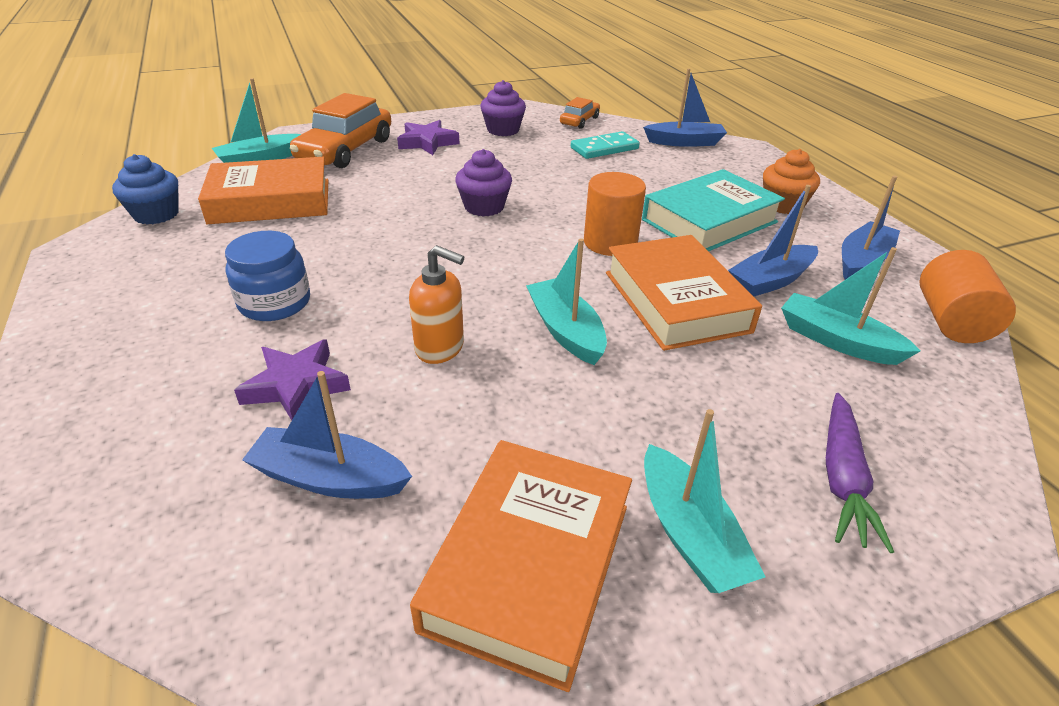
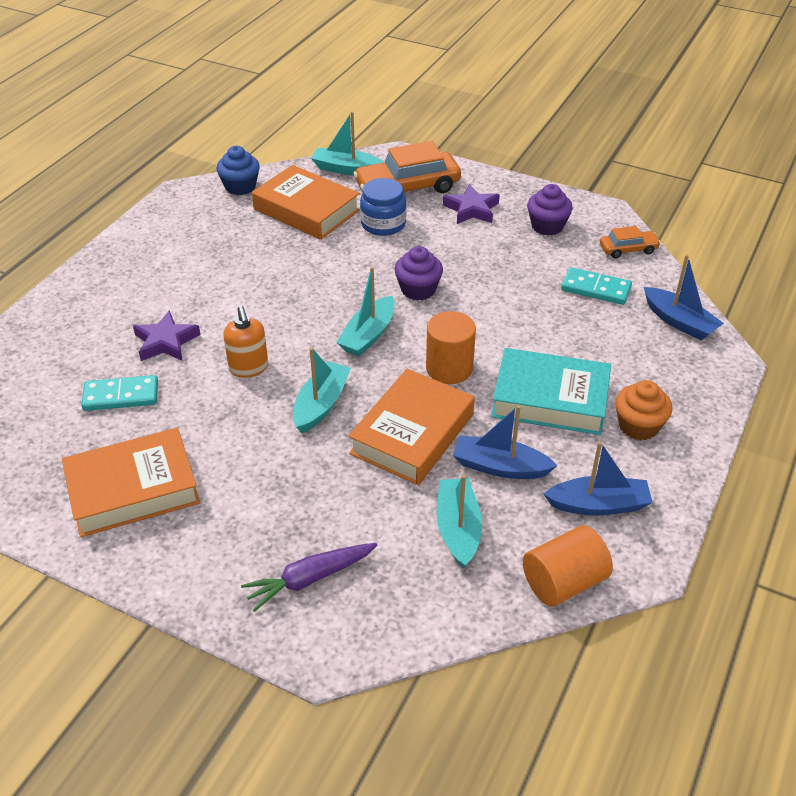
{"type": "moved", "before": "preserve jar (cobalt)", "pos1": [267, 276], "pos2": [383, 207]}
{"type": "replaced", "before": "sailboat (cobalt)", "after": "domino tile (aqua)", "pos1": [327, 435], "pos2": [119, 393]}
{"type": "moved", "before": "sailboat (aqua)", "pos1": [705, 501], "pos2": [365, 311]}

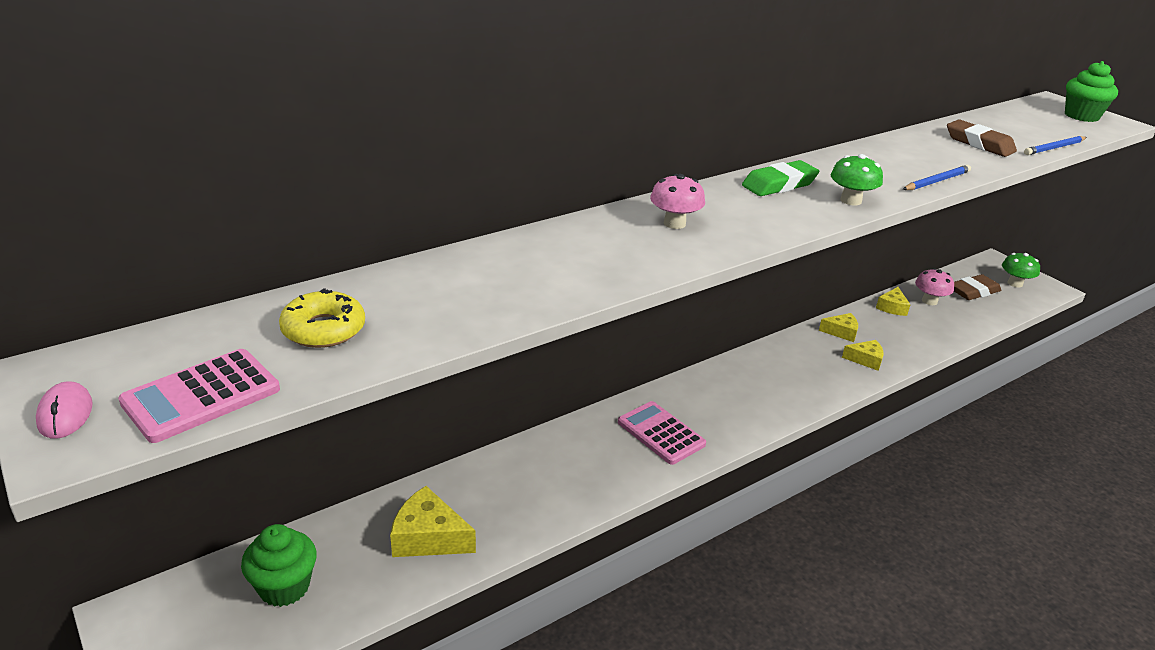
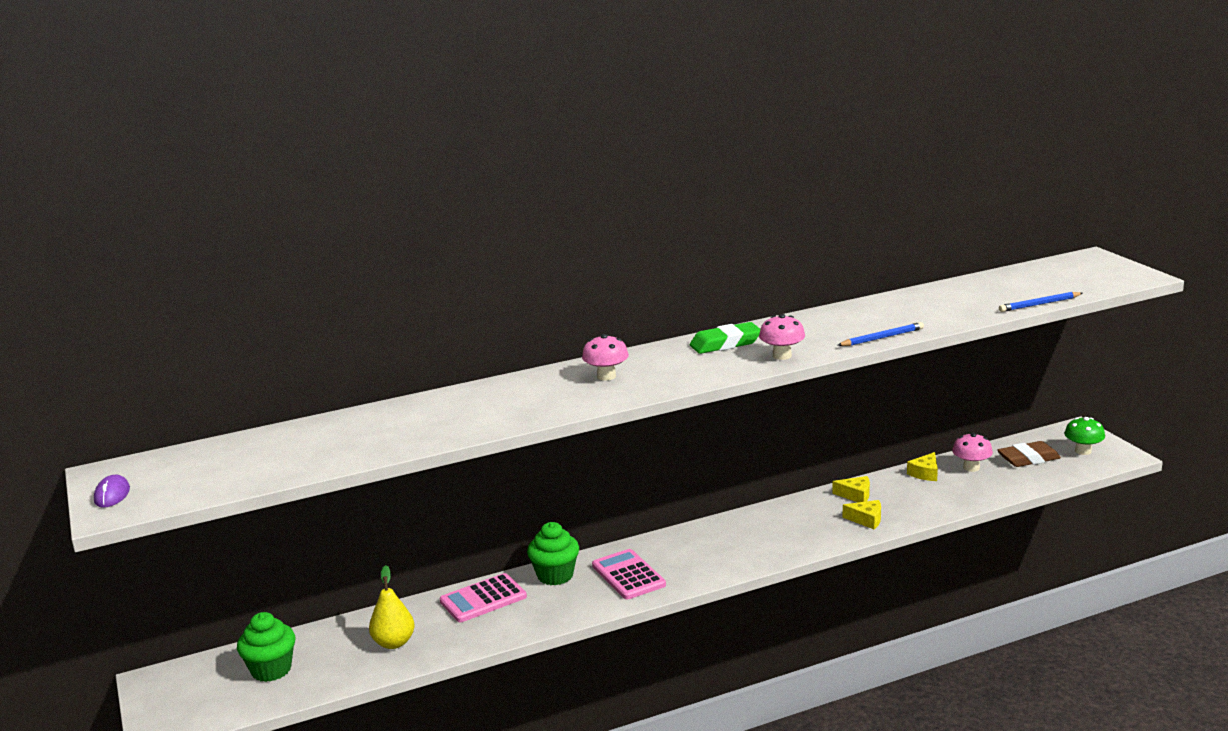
{"type": "recoloured", "before": "PC mouse (pink)", "after": "PC mouse (violet)", "pos1": [64, 410], "pos2": [112, 491]}
{"type": "moved", "before": "calculator (pink)", "pos1": [199, 396], "pos2": [483, 597]}
{"type": "removed", "before": "doughnut (golden)", "pos1": [322, 318]}
{"type": "replaced", "before": "cheese (golden)", "after": "pear (golden)", "pos1": [433, 521], "pos2": [392, 607]}
{"type": "recoloured", "before": "toadstool (emerald)", "after": "toadstool (pink)", "pos1": [857, 180], "pos2": [782, 337]}
{"type": "removed", "before": "gum eraser (brown)", "pos1": [982, 138]}
{"type": "moved", "before": "cupcake (emerald)", "pos1": [1091, 91], "pos2": [553, 553]}

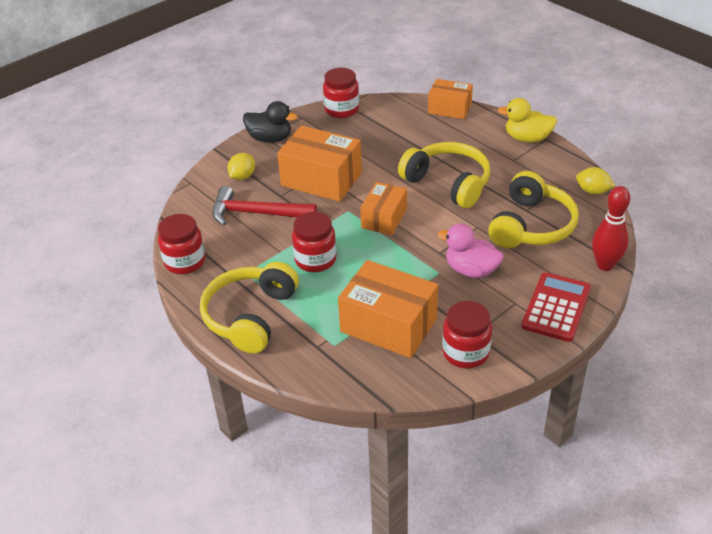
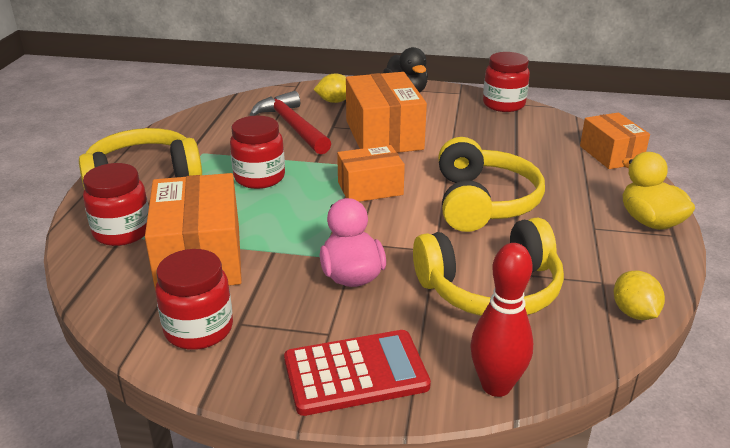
{"type": "moved", "before": "preserve jar (red)", "pos1": [181, 244], "pos2": [116, 204]}

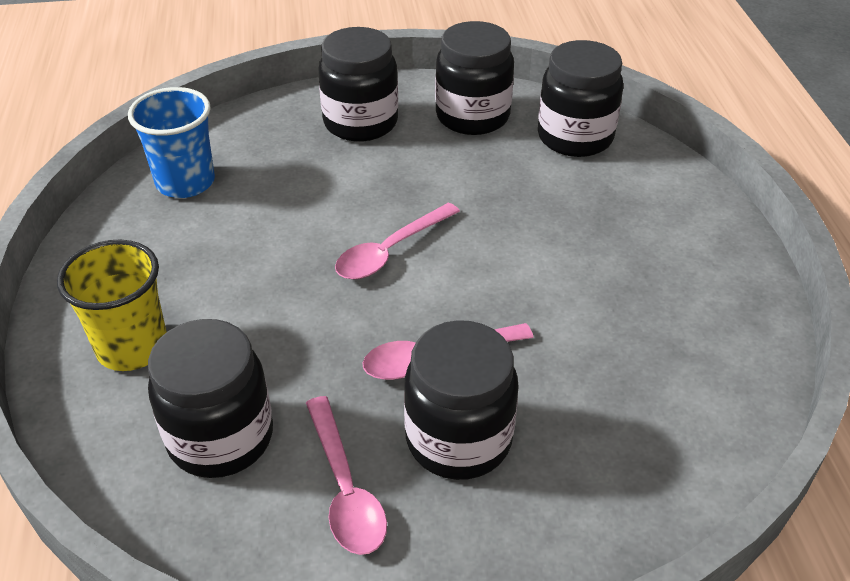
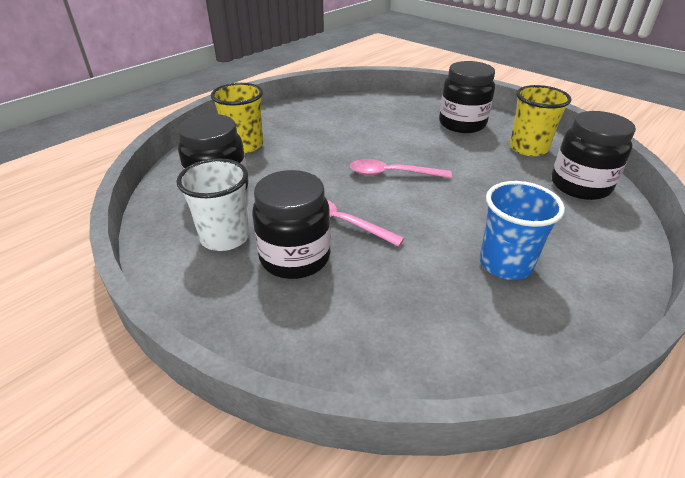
{"type": "moved", "before": "cup (cobalt)", "pos1": [171, 142], "pos2": [522, 230]}
{"type": "replaced", "before": "spoon (pink)", "after": "cup (white)", "pos1": [346, 475], "pos2": [213, 204]}
{"type": "replaced", "before": "preserve jar (black)", "after": "cup (golden)", "pos1": [474, 78], "pos2": [541, 120]}

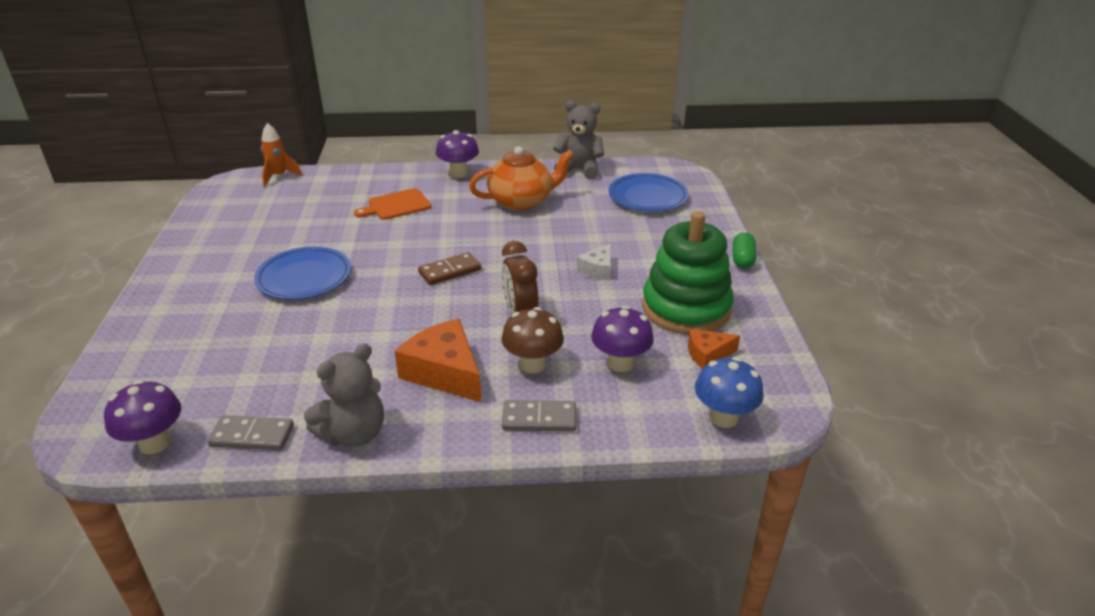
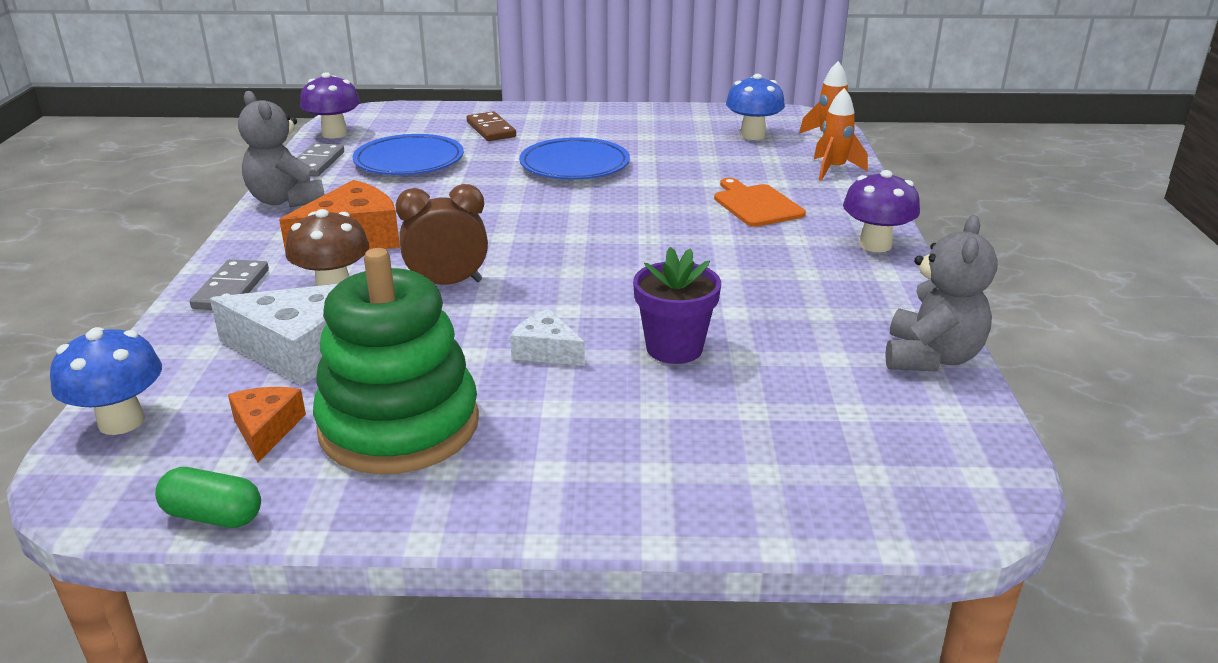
{"type": "moved", "before": "domino tile (brown)", "pos1": [449, 268], "pos2": [491, 126]}
{"type": "removed", "before": "china teapot (orange-coloured)", "pos1": [521, 178]}
{"type": "replaced", "before": "toadstool (violet)", "after": "cheese (white)", "pos1": [622, 339], "pos2": [274, 334]}
{"type": "moved", "before": "flat dish (cobalt)", "pos1": [649, 192], "pos2": [408, 154]}
{"type": "moved", "before": "capsule (emerald)", "pos1": [744, 250], "pos2": [208, 497]}
{"type": "added", "after": "plant pot (violet)", "pos2": [677, 305]}
{"type": "added", "after": "toadstool (cobalt)", "pos2": [755, 107]}
{"type": "added", "after": "toy rocket (orange-coloured)", "pos2": [841, 134]}

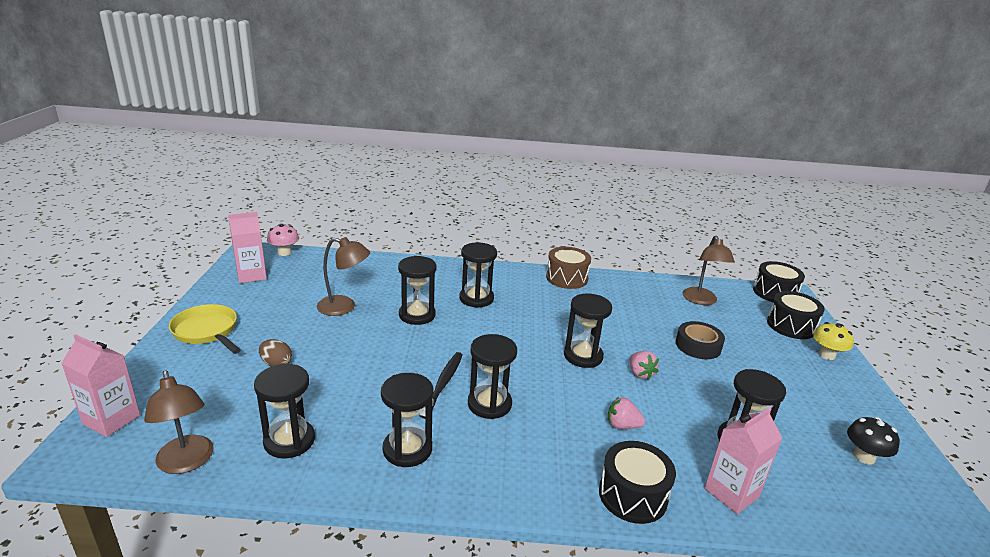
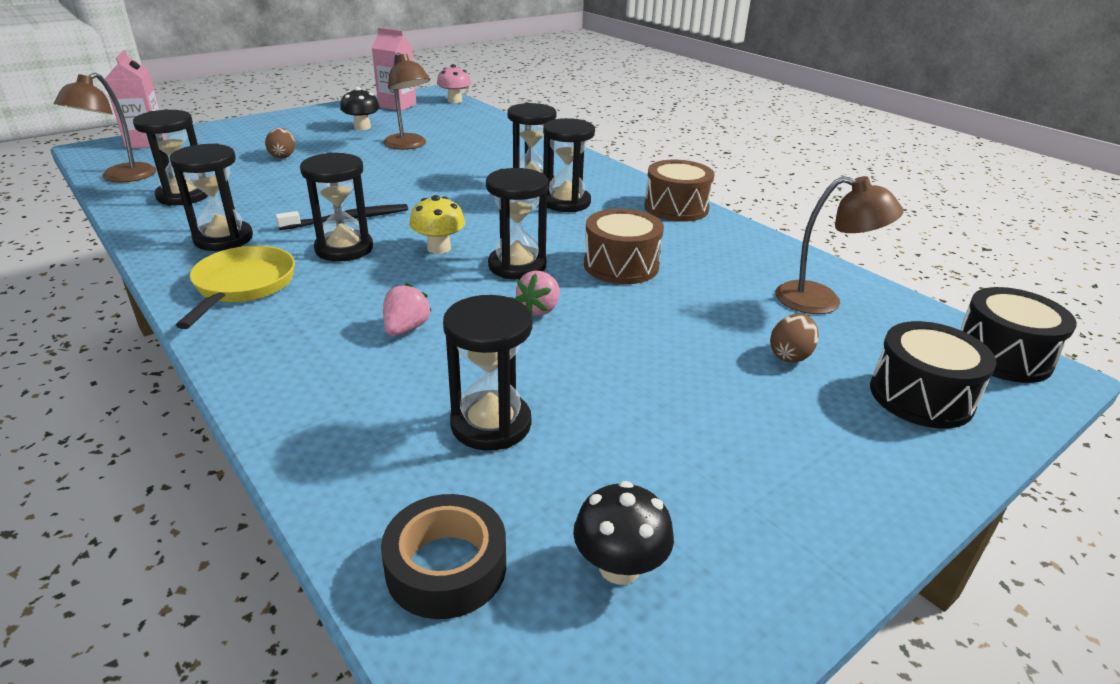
{"type": "moved", "before": "skillet (golden)", "pos1": [205, 329], "pos2": [235, 287]}
{"type": "moved", "before": "sandglass (black)", "pos1": [417, 290], "pos2": [569, 165]}
{"type": "removed", "before": "snare drum (black)", "pos1": [637, 482]}
{"type": "turned", "before": "strawberry (pink)", "pos1": [626, 413], "pos2": [407, 309], "turn": 45}
{"type": "moved", "before": "tape (black)", "pos1": [700, 340], "pos2": [443, 556]}
{"type": "turned", "before": "reading lamp (brown)", "pos1": [708, 270], "pos2": [839, 245], "turn": -120}
{"type": "removed", "before": "carton (pink)", "pos1": [743, 460]}
{"type": "moved", "before": "toadstool (golden)", "pos1": [833, 341], "pos2": [437, 224]}
{"type": "added", "after": "toadstool (black)", "pos2": [360, 108]}
{"type": "added", "after": "snare drum (brown)", "pos2": [624, 246]}
{"type": "added", "after": "toy egg (brown)", "pos2": [794, 338]}

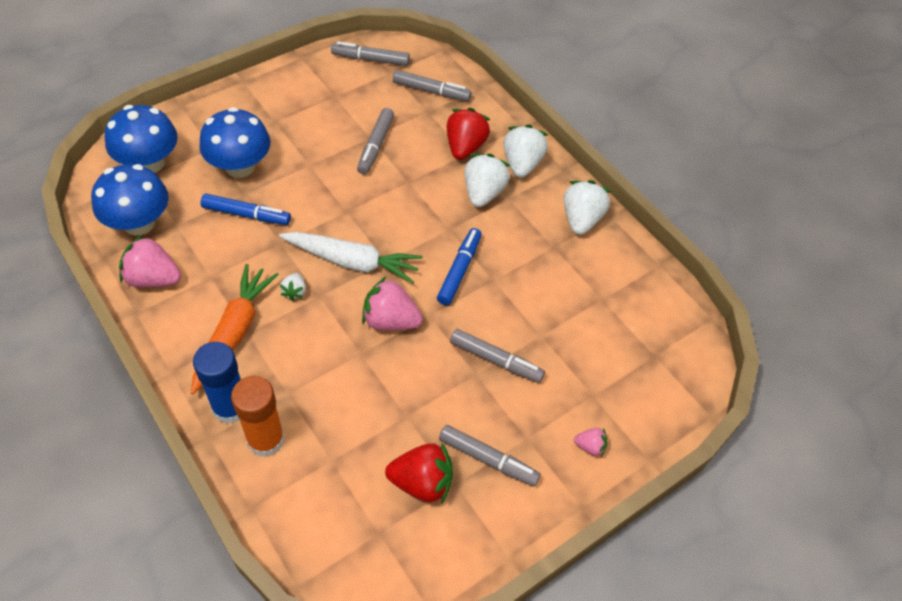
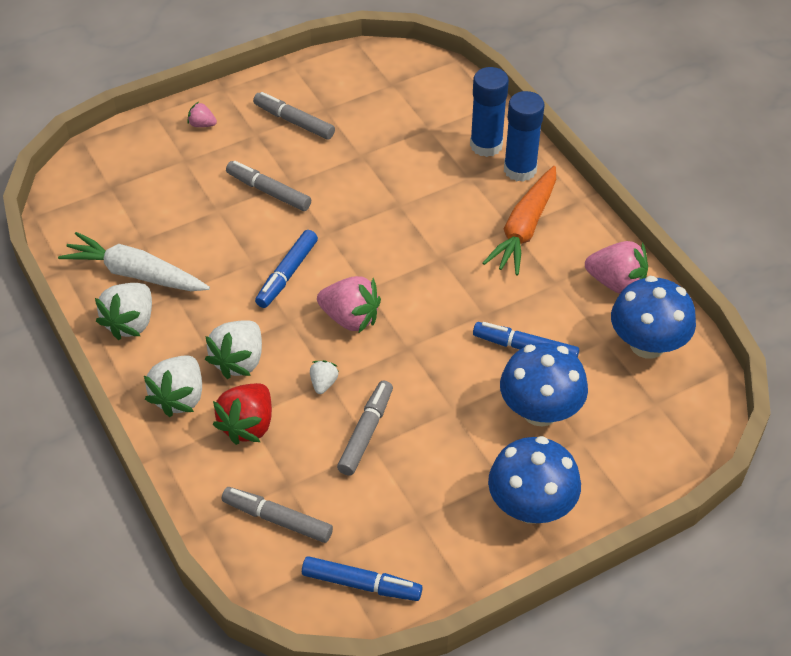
{"type": "moved", "before": "toadstool (cobalt)", "pos1": [141, 139], "pos2": [534, 480]}
{"type": "recoloured", "before": "glue (orange-coloured)", "after": "glue (cobalt)", "pos1": [258, 416], "pos2": [489, 112]}
{"type": "moved", "before": "toy carrot (white)", "pos1": [351, 258], "pos2": [134, 261]}
{"type": "moved", "before": "strawberry (white)", "pos1": [293, 287], "pos2": [324, 377]}
{"type": "recoloured", "before": "marker (gray)", "after": "marker (cobalt)", "pos1": [370, 54], "pos2": [362, 578]}
{"type": "moved", "before": "strawberry (pink)", "pos1": [392, 304], "pos2": [349, 304]}
{"type": "removed", "before": "strawberry (red)", "pos1": [419, 472]}

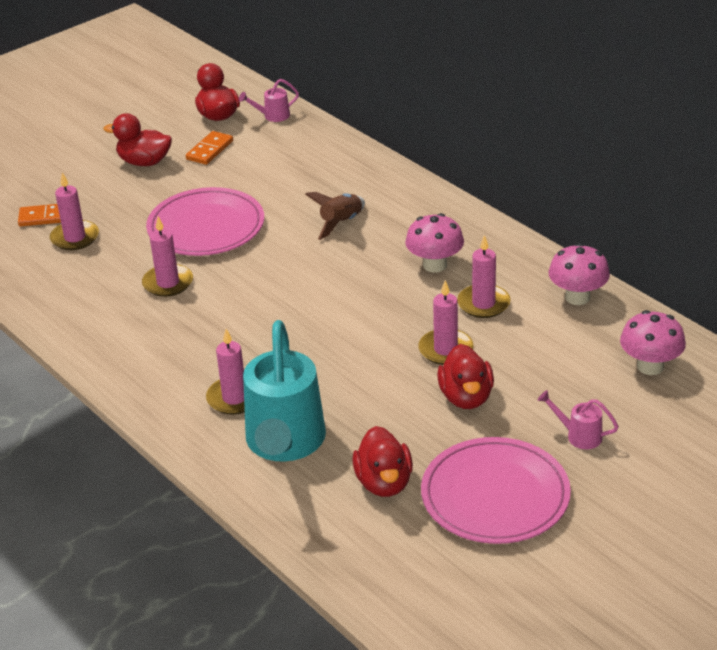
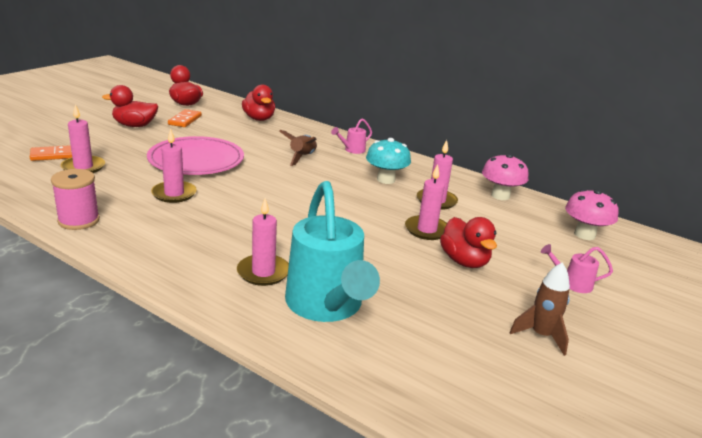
{"type": "moved", "before": "watering pot (pink)", "pos1": [269, 100], "pos2": [351, 136]}
{"type": "moved", "before": "rubber duck (red)", "pos1": [382, 461], "pos2": [258, 103]}
{"type": "recoloured", "before": "toadstool (pink)", "after": "toadstool (aqua)", "pos1": [434, 243], "pos2": [388, 161]}
{"type": "replaced", "before": "flat dish (pink)", "after": "toy rocket (brown)", "pos1": [496, 490], "pos2": [539, 309]}
{"type": "added", "after": "reel of thread (pink)", "pos2": [75, 199]}

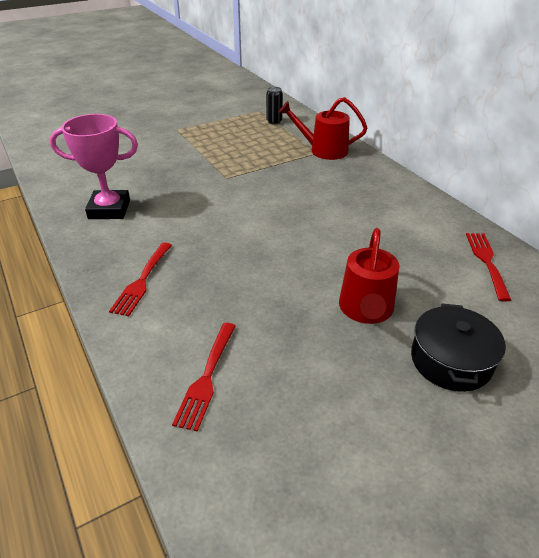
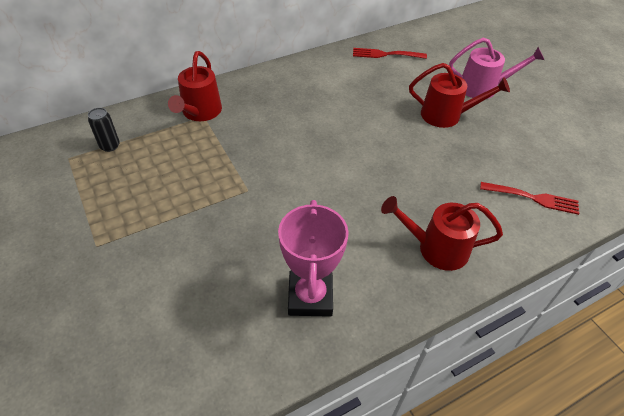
{"type": "replaced", "before": "table fork (red)", "after": "watering pot (red)", "pos1": [140, 279], "pos2": [442, 233]}
{"type": "replaced", "before": "stockpot (black)", "after": "watering pot (pink)", "pos1": [458, 348], "pos2": [496, 68]}

